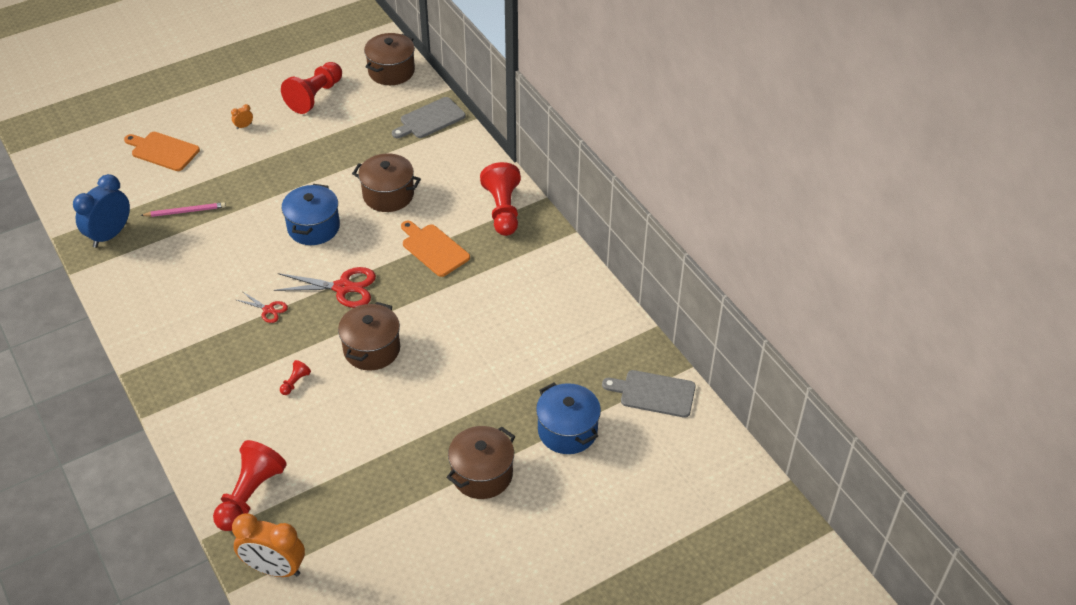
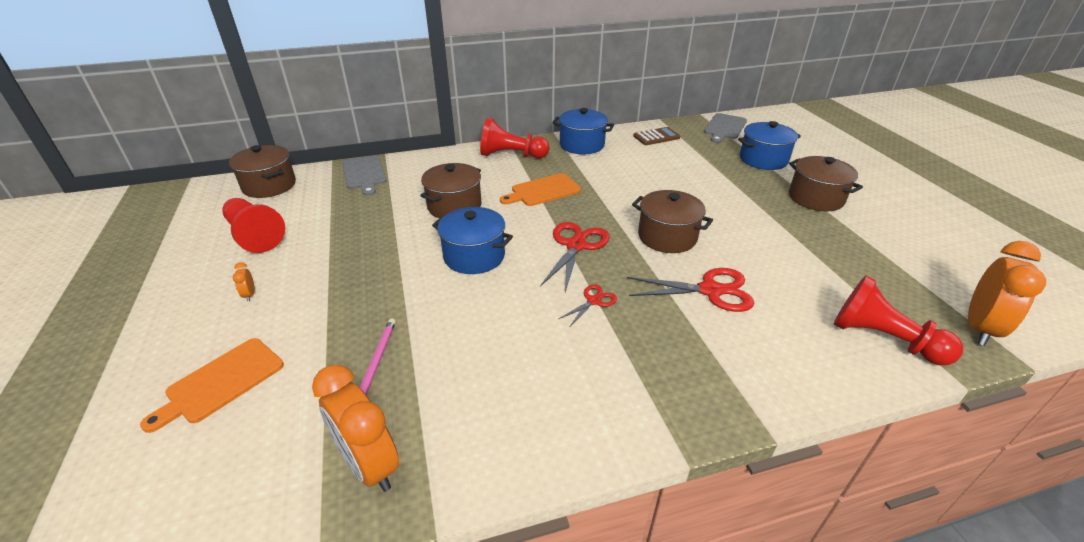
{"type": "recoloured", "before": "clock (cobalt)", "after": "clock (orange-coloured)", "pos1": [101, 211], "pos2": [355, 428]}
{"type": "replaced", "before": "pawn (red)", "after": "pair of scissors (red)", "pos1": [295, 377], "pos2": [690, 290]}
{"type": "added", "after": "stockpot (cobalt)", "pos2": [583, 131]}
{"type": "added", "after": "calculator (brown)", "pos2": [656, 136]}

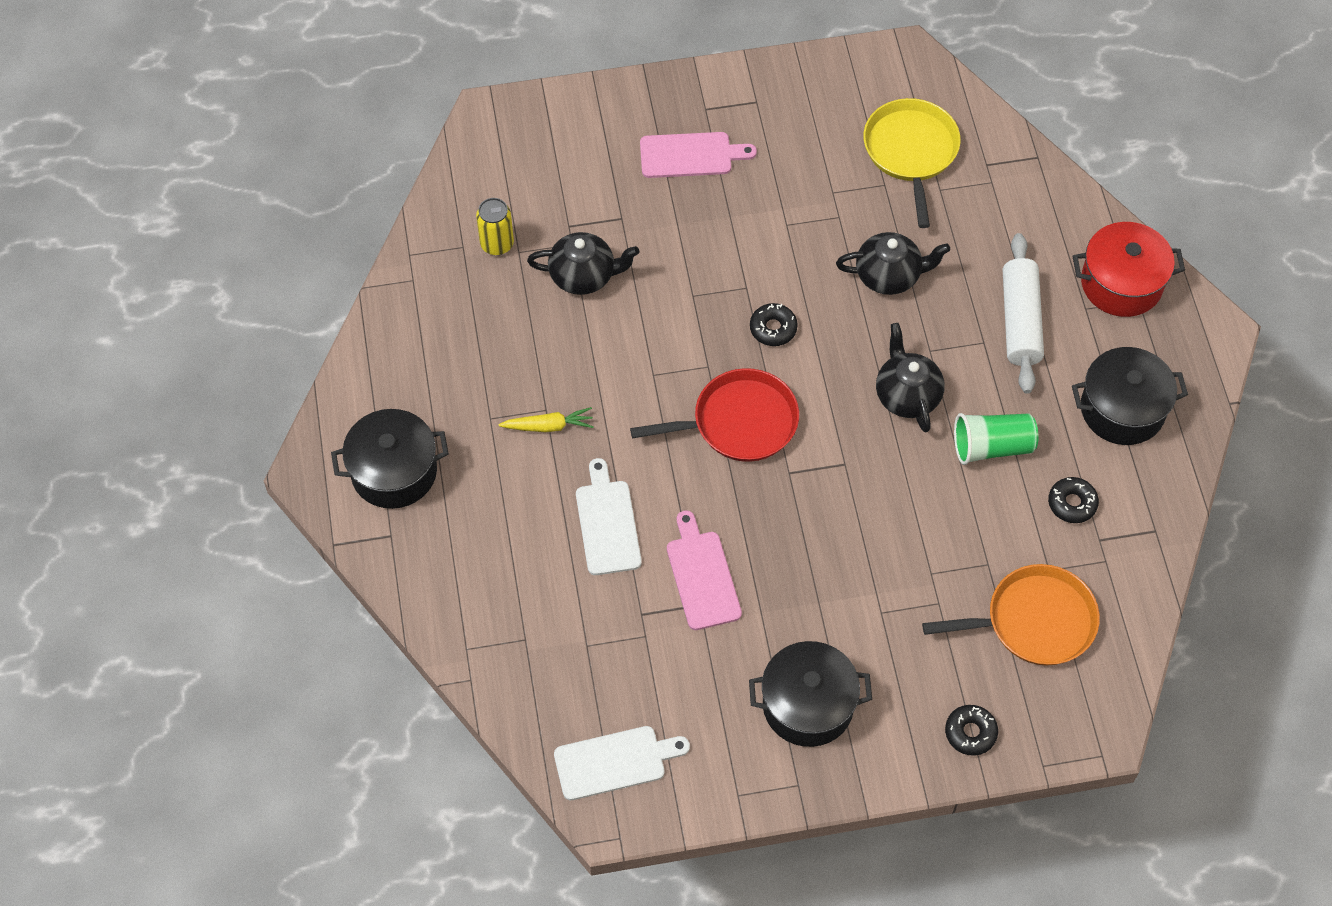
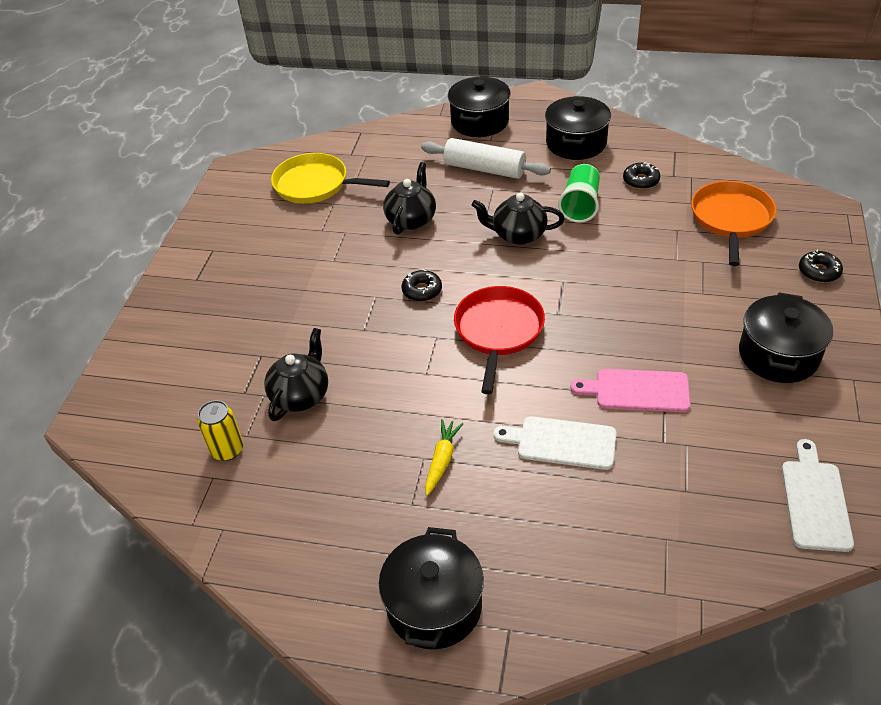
{"type": "removed", "before": "chopping board (pink)", "pos1": [698, 155]}
{"type": "recoloured", "before": "stockpot (red)", "after": "stockpot (black)", "pos1": [1129, 269], "pos2": [479, 107]}

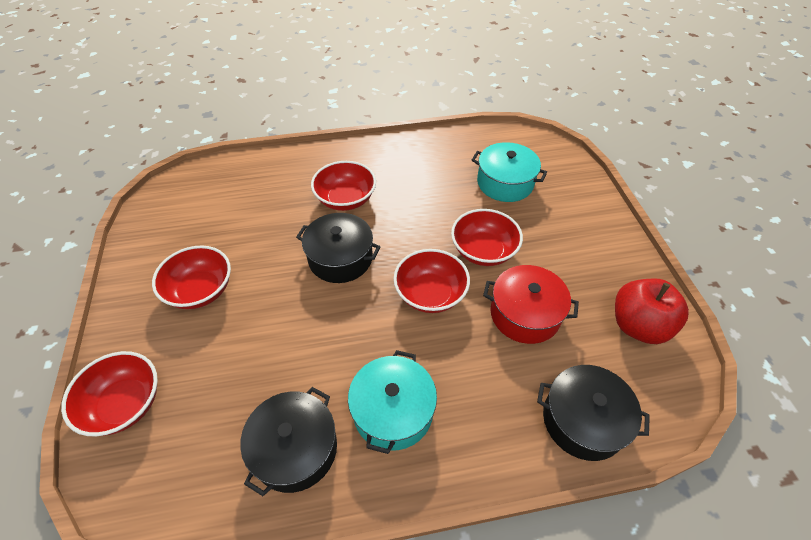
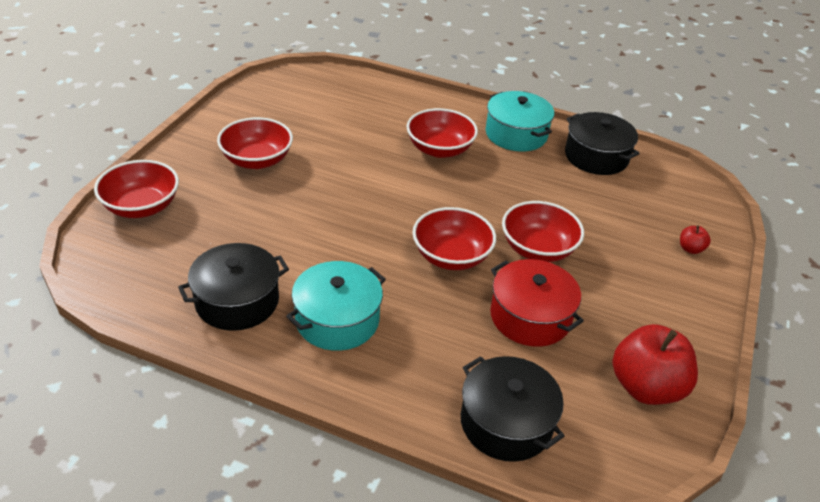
{"type": "moved", "before": "stockpot (black)", "pos1": [338, 248], "pos2": [602, 143]}
{"type": "moved", "before": "stockpot (aqua)", "pos1": [509, 172], "pos2": [520, 121]}
{"type": "added", "after": "toy apple (red)", "pos2": [695, 239]}

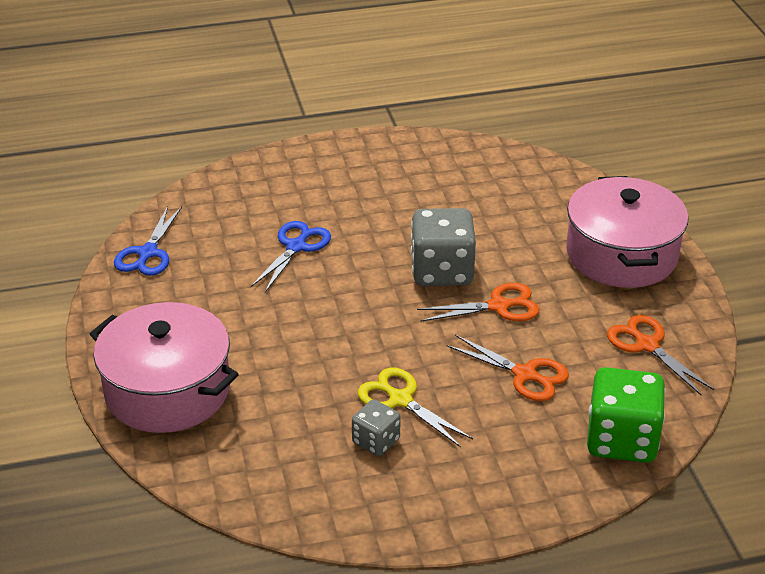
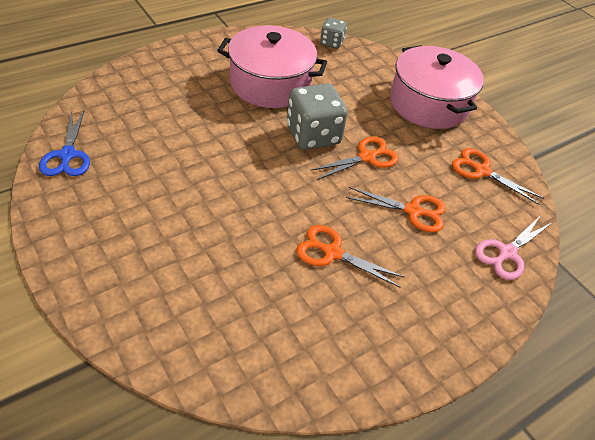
{"type": "moved", "before": "stockpot (pink)", "pos1": [164, 367], "pos2": [272, 66]}
{"type": "removed", "before": "pair of scissors (cobalt)", "pos1": [291, 256]}
{"type": "moved", "before": "die (gray)", "pos1": [376, 427], "pos2": [333, 33]}
{"type": "recoloured", "before": "pair of scissors (golden)", "after": "pair of scissors (orange-coloured)", "pos1": [415, 407], "pos2": [351, 256]}
{"type": "replaced", "before": "die (emerald)", "after": "pair of scissors (pink)", "pos1": [626, 415], "pos2": [513, 247]}

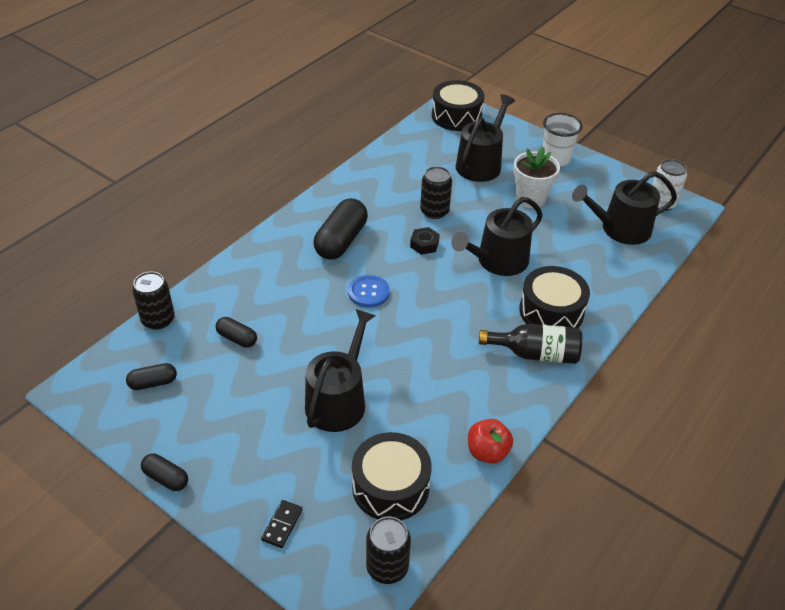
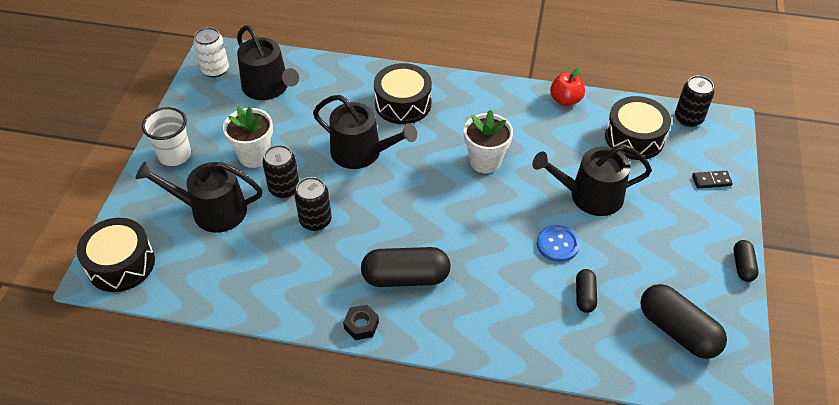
{"type": "resized", "before": "capsule (black)", "pos1": [151, 376], "pos2": [683, 321], "scale": 1.89}
{"type": "moved", "before": "tin (black)", "pos1": [153, 301], "pos2": [280, 171]}
{"type": "moved", "before": "button (cobalt)", "pos1": [369, 291], "pos2": [558, 243]}
{"type": "moved", "before": "hex nut (black)", "pos1": [425, 241], "pos2": [361, 322]}
{"type": "removed", "before": "bottle (black)", "pos1": [530, 343]}
{"type": "added", "after": "plant pot (white)", "pos2": [488, 141]}

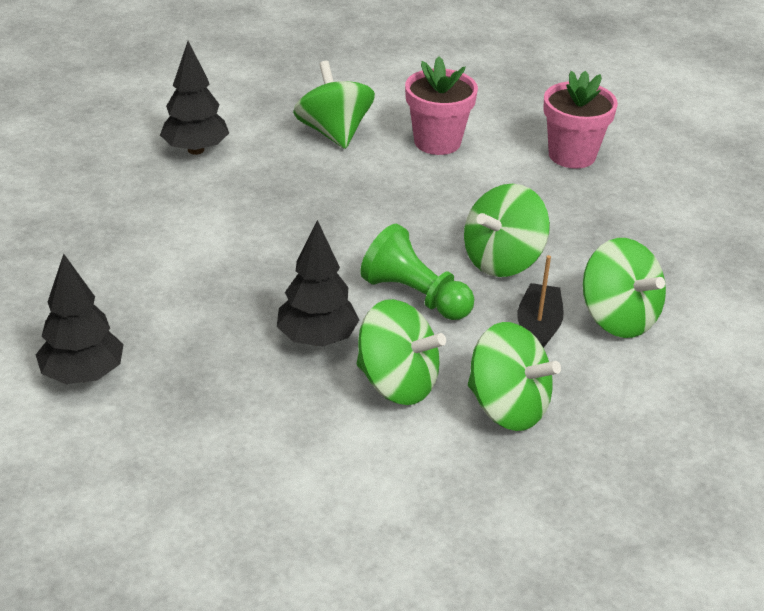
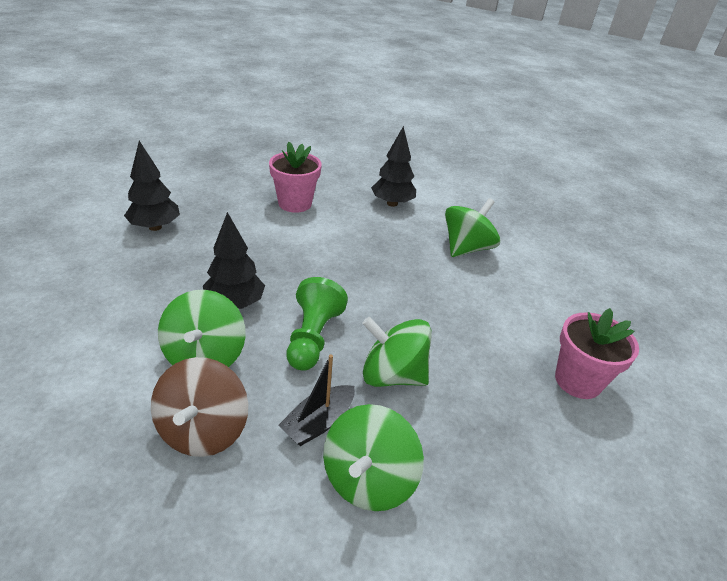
{"type": "moved", "before": "plant pot (pink)", "pos1": [441, 106], "pos2": [295, 177]}
{"type": "recoloured", "before": "whirligig (emerald)", "after": "whirligig (brown)", "pos1": [514, 376], "pos2": [199, 407]}
{"type": "turned", "before": "sailboat (black)", "pos1": [540, 301], "pos2": [316, 400], "turn": 150}

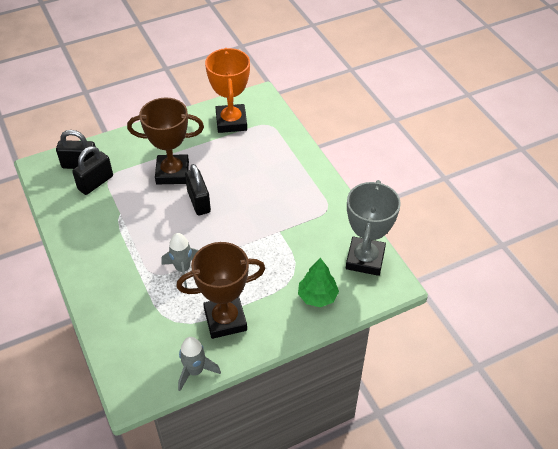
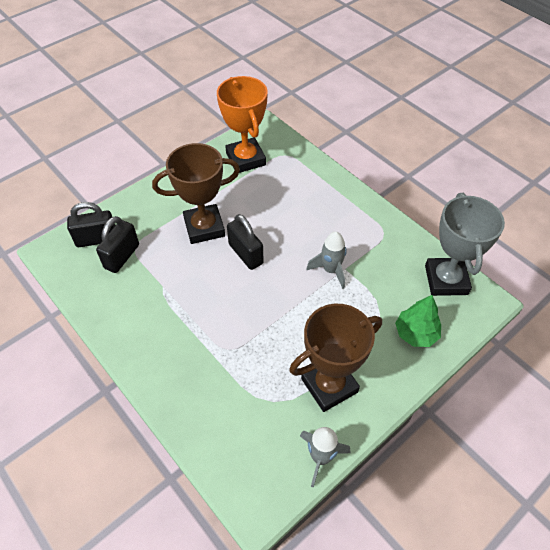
{"type": "moved", "before": "toy rocket (gray)", "pos1": [179, 260], "pos2": [326, 260]}

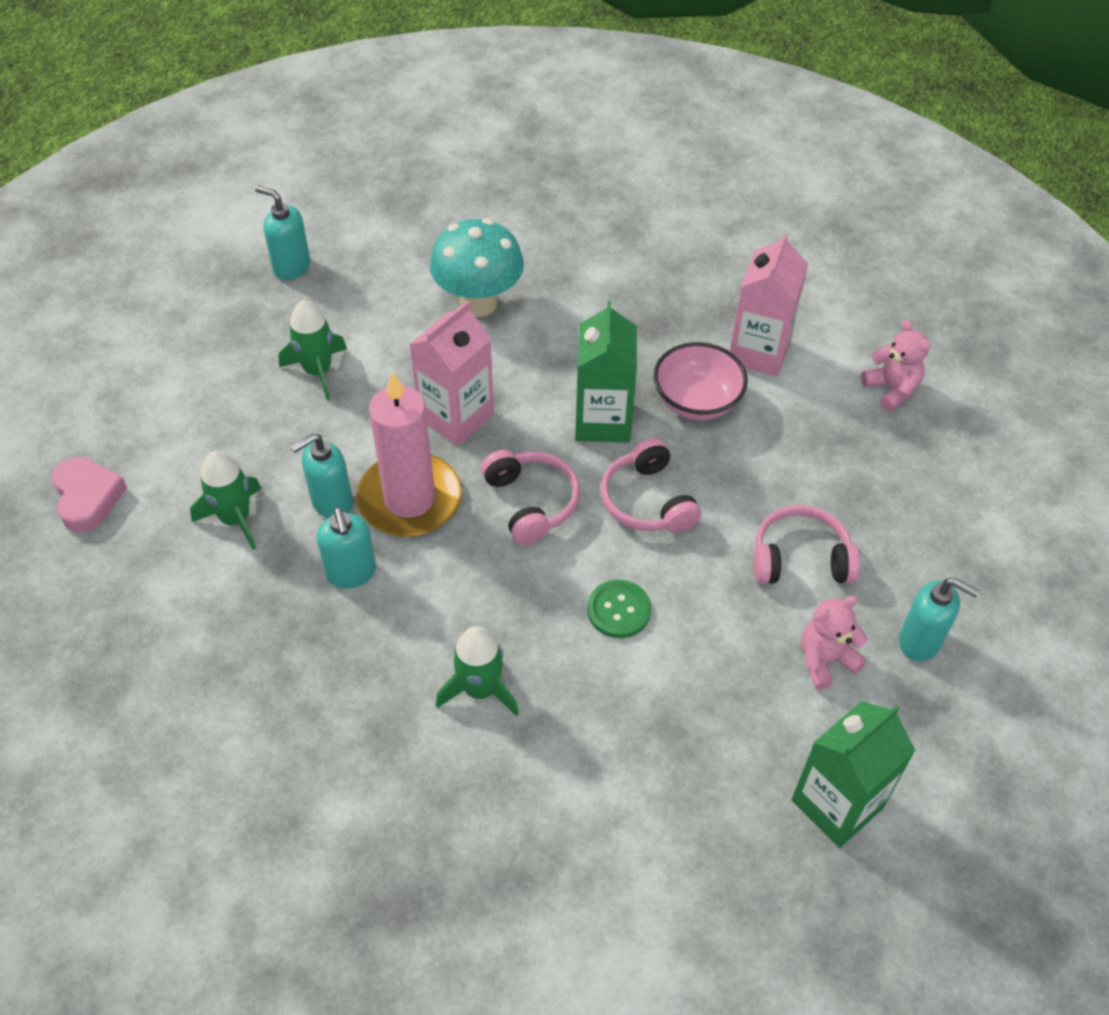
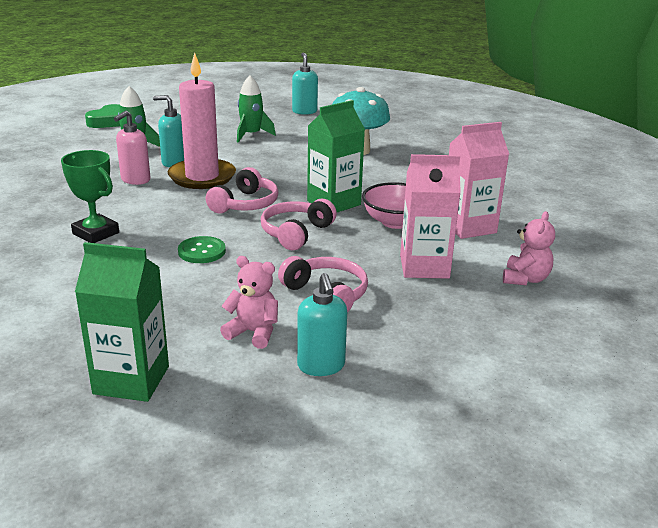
{"type": "recoloured", "before": "love heart (pink)", "after": "love heart (emerald)", "pos1": [89, 494], "pos2": [102, 116]}
{"type": "recoloured", "before": "soap dispenser (aqua)", "after": "soap dispenser (pink)", "pos1": [346, 548], "pos2": [132, 147]}
{"type": "moved", "before": "carton (pink)", "pos1": [451, 373], "pos2": [430, 216]}
{"type": "replaced", "before": "toy rocket (emerald)", "after": "prize cup (emerald)", "pos1": [477, 671], "pos2": [90, 196]}

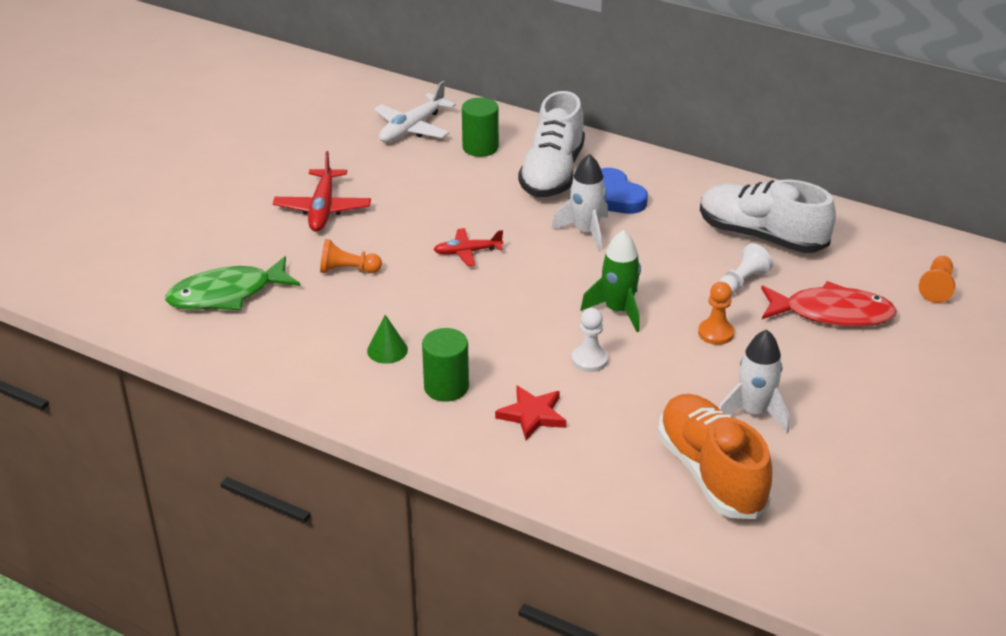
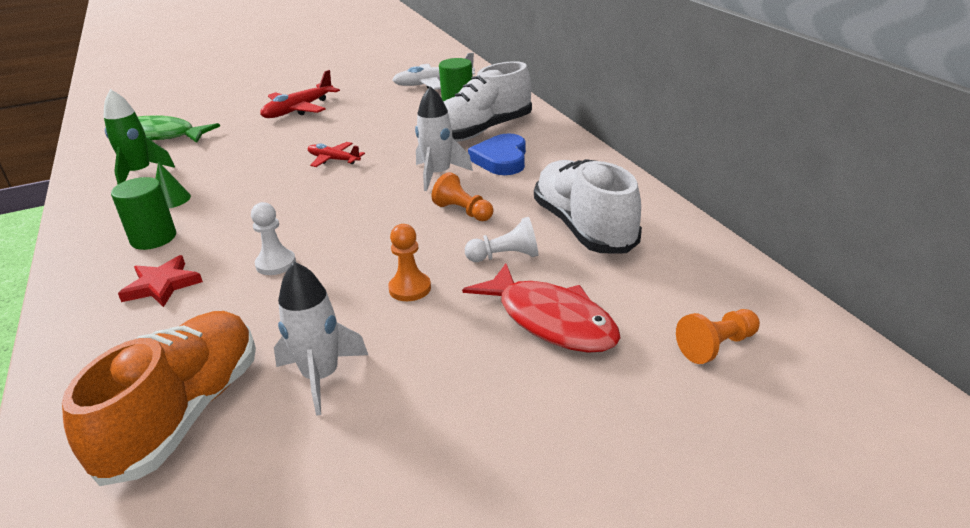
{"type": "moved", "before": "pawn (orange-coloured)", "pos1": [351, 256], "pos2": [463, 196]}
{"type": "moved", "before": "toy rocket (emerald)", "pos1": [611, 281], "pos2": [139, 136]}

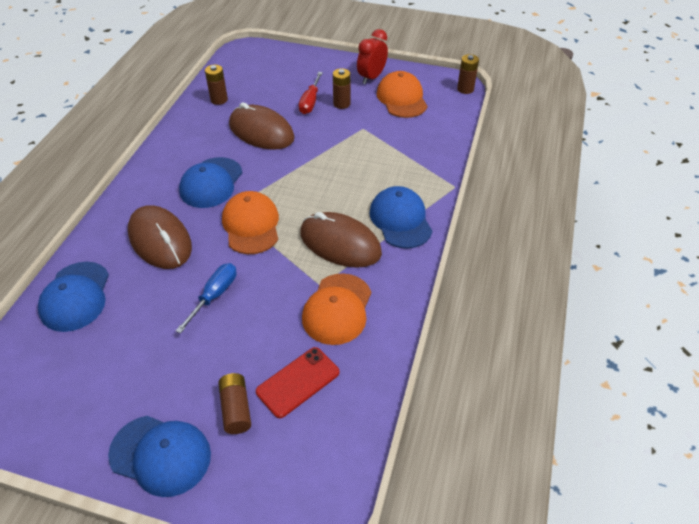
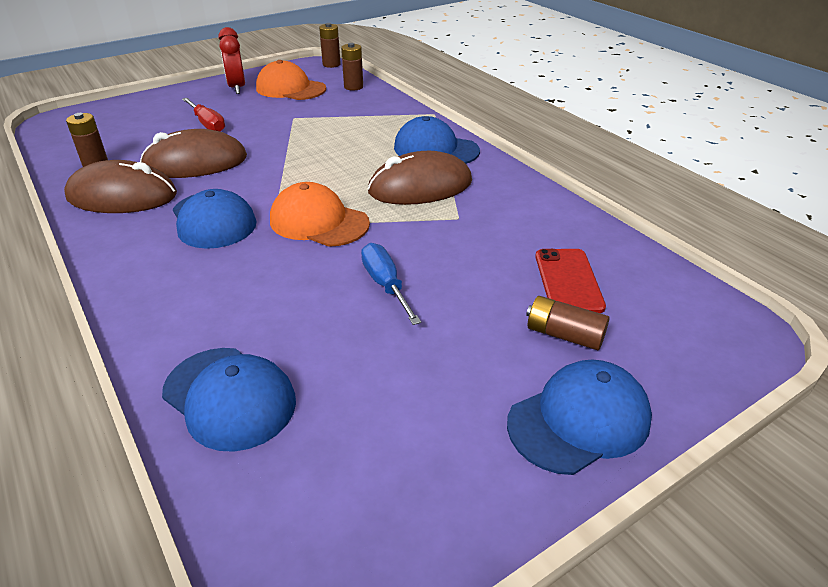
{"type": "moved", "before": "PC mouse (brown)", "pos1": [160, 237], "pos2": [120, 186]}
{"type": "removed", "before": "peaked cap (orange-coloured)", "pos1": [336, 309]}
{"type": "moved", "before": "power cell (brown)", "pos1": [342, 88], "pos2": [352, 67]}

